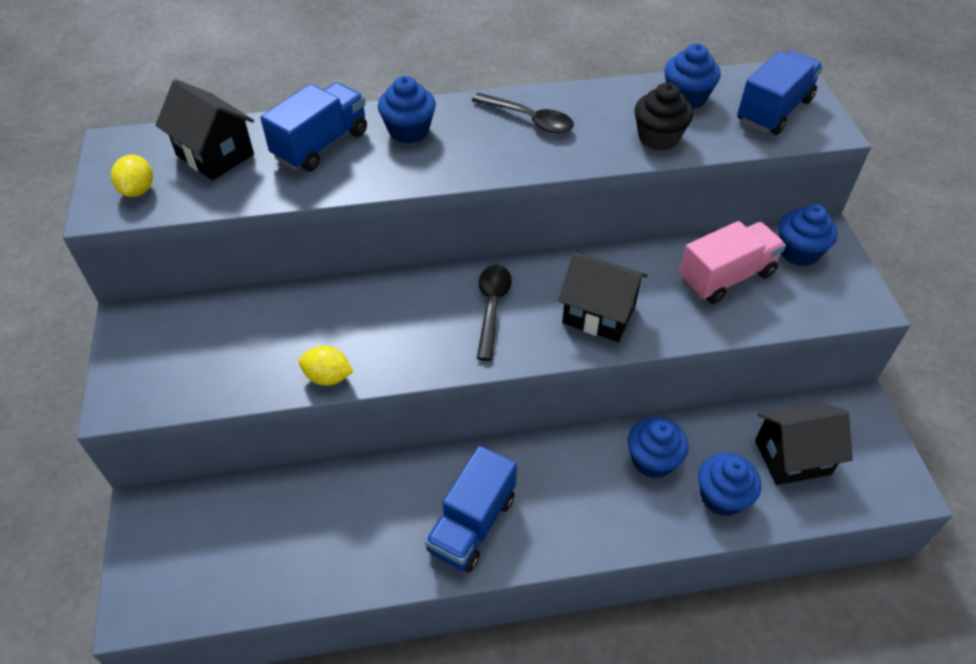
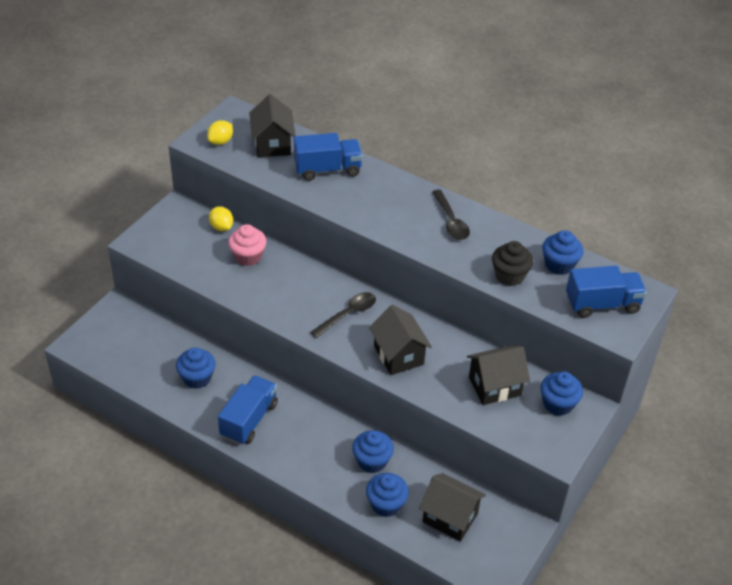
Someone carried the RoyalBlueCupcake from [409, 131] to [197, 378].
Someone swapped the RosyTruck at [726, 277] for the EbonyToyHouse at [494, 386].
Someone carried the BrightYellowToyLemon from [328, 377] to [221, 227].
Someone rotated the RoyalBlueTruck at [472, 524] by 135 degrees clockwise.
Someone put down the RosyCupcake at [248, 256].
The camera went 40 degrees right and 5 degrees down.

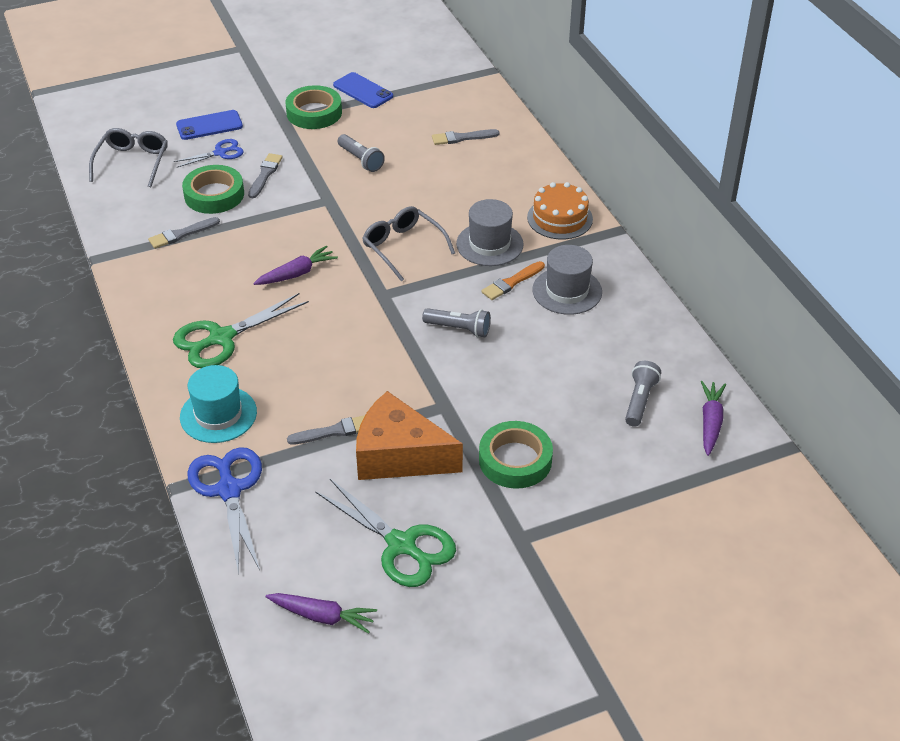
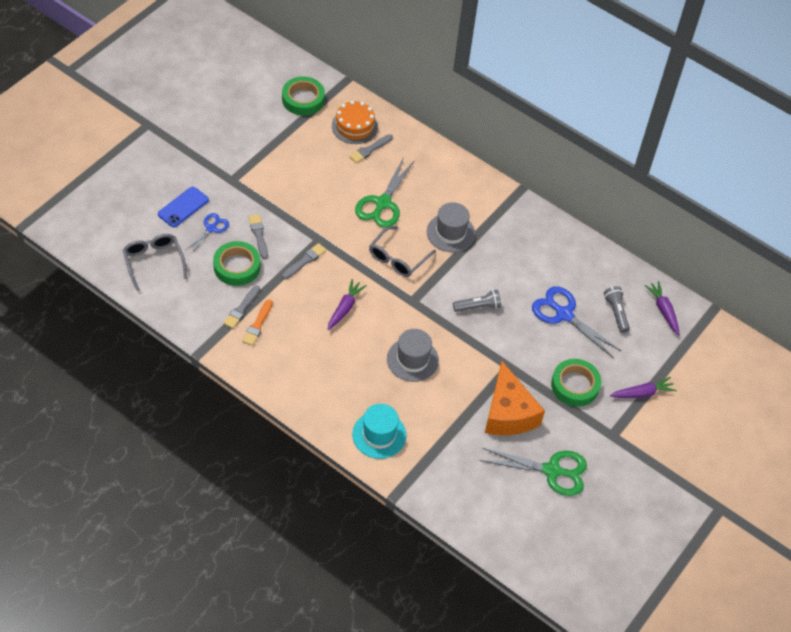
Someone took away the RoyalBlueSmartphone at [363, 91].
Someone carried the GreenTape from [314, 113] to [303, 99].
Someone took away the AshGreyPocketTorch at [361, 160].
Someone carried the OrangeColouredLayerCake from [560, 218] to [354, 126].
Someone rotated the AshGreySpectacles at [403, 247] by 75 degrees counterclockwise.
Someone carried the AshGreyTallHat from [567, 291] to [412, 359].
Someone carried the OrangeColouredBrush from [511, 282] to [257, 325].
Someone carried the GreenScissors from [221, 338] to [382, 203].
Someone rotated the OrangeColouredCheeseWedge at [399, 455] by 90 degrees counterclockwise.
Someone carried the AshGreyBrush from [334, 431] to [305, 261].
Someone carried the RoyalBlueScissors from [229, 490] to [564, 314].
Someone carried the RoyalPurpleRootVegetable from [322, 616] to [642, 393].
The camera went 35 degrees left and 10 degrees up.

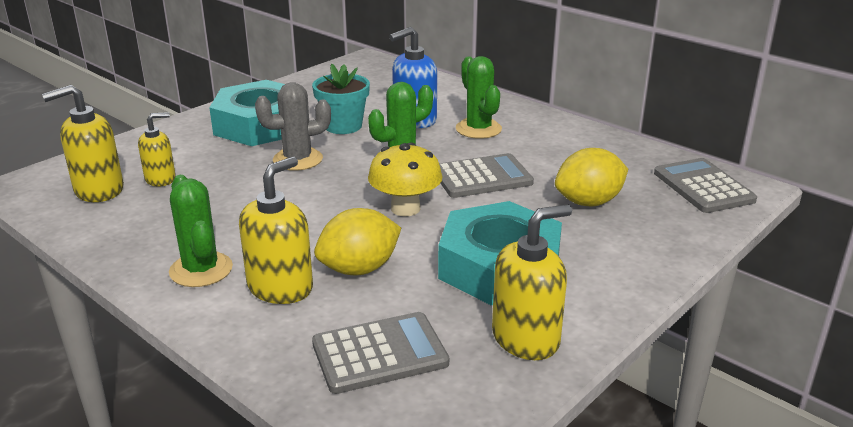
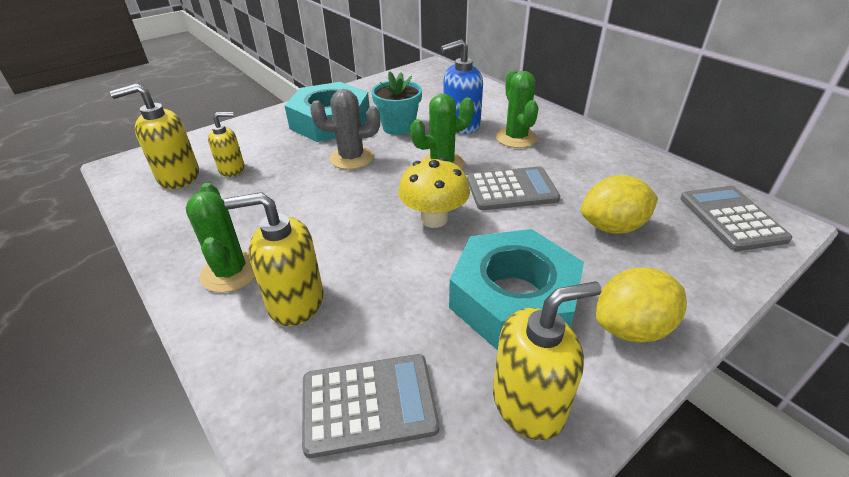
Someone rotated the BrightYellowSoapPump at [280, 287] by 135 degrees counterclockwise.
Someone carried the BrightYellowToyLemon from [359, 269] to [631, 328].
The camera went 10 degrees right and 10 degrees up.

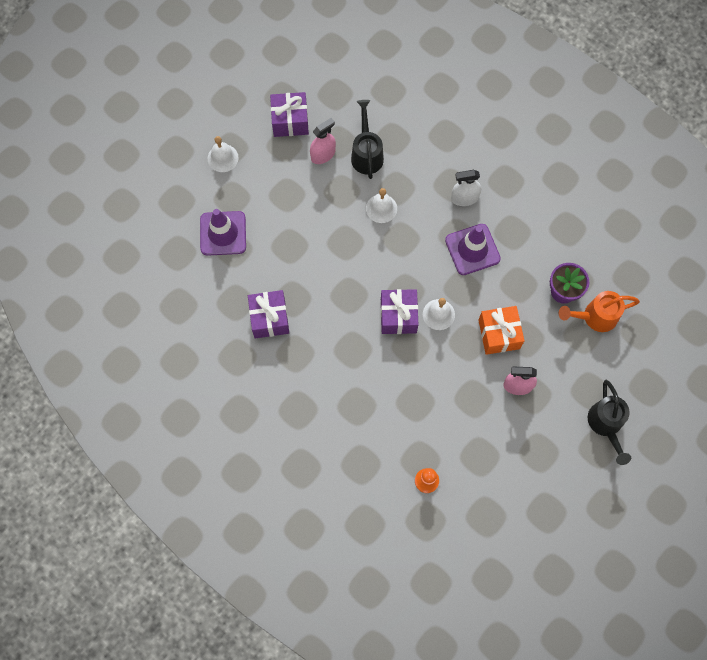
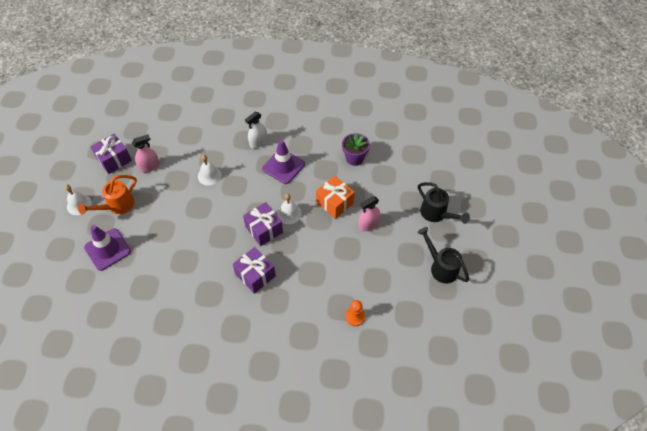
Someone carried the EbonyWateringPot from [366, 154] to [441, 267].
Someone rotated the RosySprayer at [323, 154] by 45 degrees clockwise.
Someone carried the RoyalPurpleWrappedGift from [269, 318] to [255, 275].
Someone carried the OrangeColouredWateringPot from [595, 317] to [117, 206].
The camera went 35 degrees left and 15 degrees down.

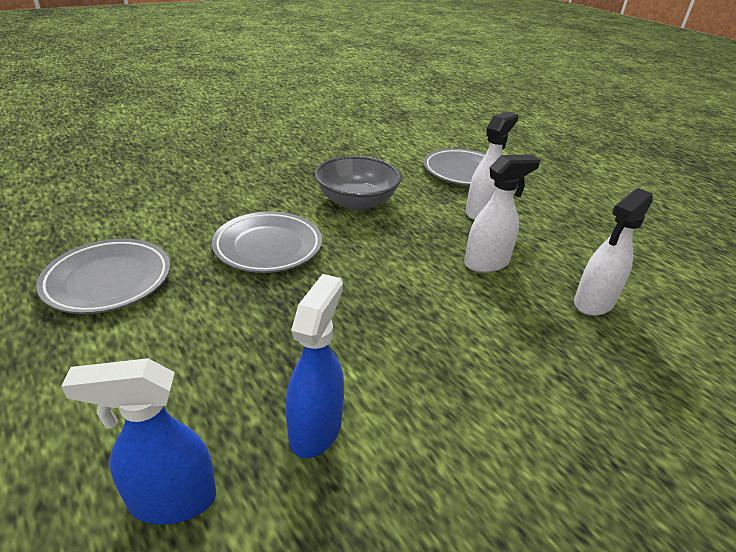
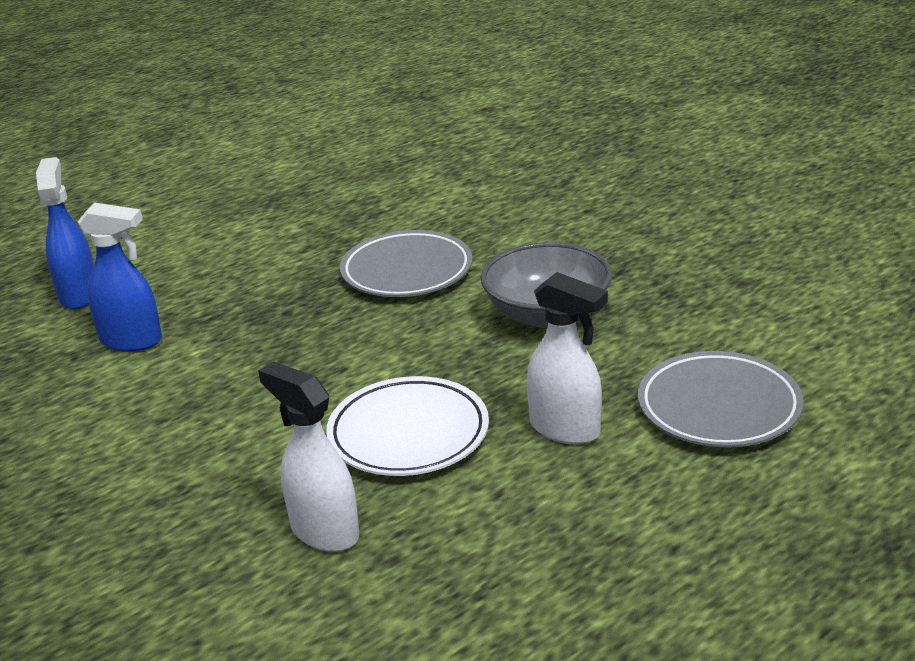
Someone swapped the PureWhiteSprayer at [487, 263] for the PureWhiteFlatDish at [408, 434].
Someone took away the AshGreyFlatDish at [108, 281].
The camera went 90 degrees right and 5 degrees down.

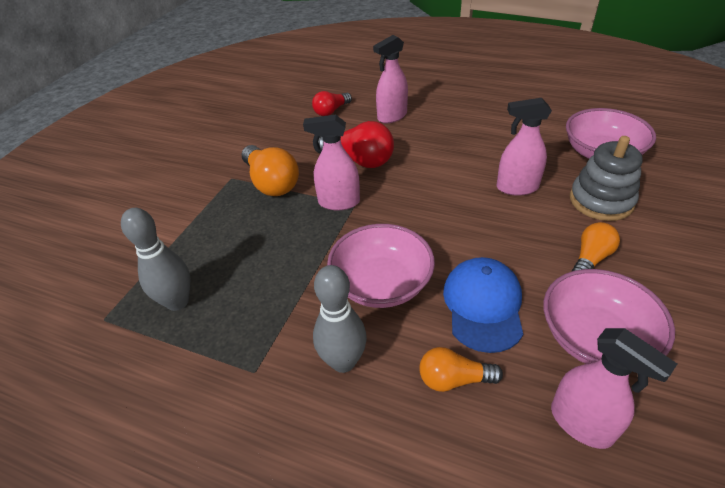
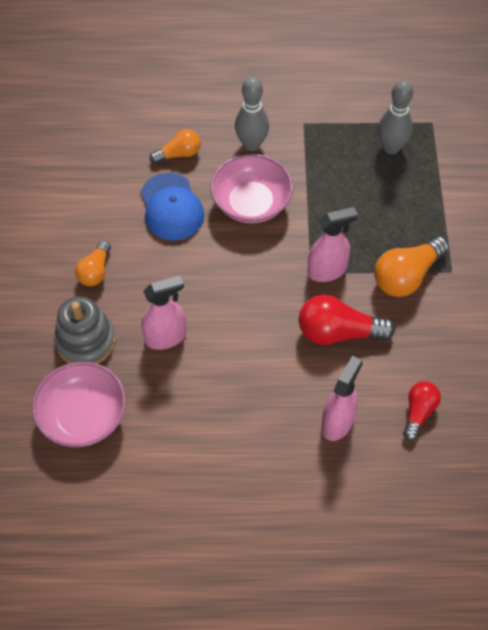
Someone rotated the OrangeColouredLightBulb at [271, 183] by 75 degrees counterclockwise.
Someone took away the RosyServingBowl at [595, 338].
Someone took away the RosySprayer at [581, 423].
The camera went 155 degrees right and 15 degrees up.

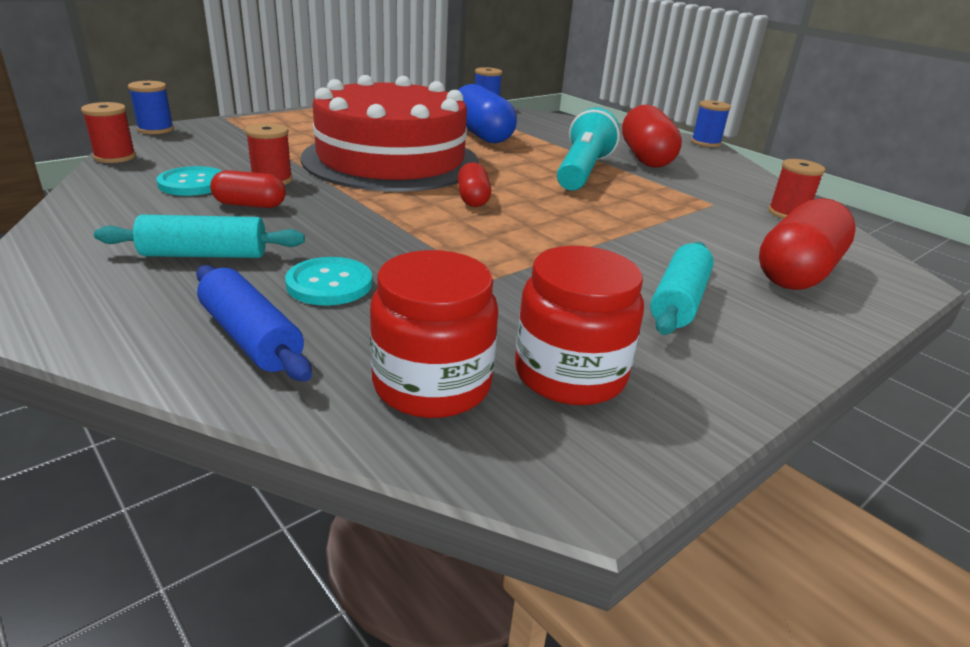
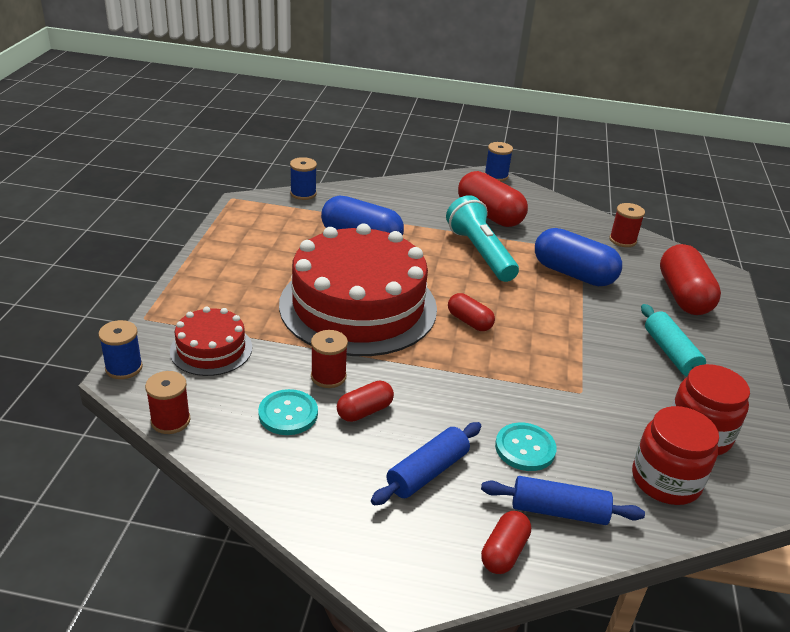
Someone repainted the TealRollingPin at [205, 255], which became the RoyalBlueRollingPin at [427, 472].
Someone put down the RoyalBluePill at [573, 274].
Someone put down the ScarletLayerCake at [211, 349].
Someone put down the ScarletPill at [504, 552].
The camera went 40 degrees left and 5 degrees up.

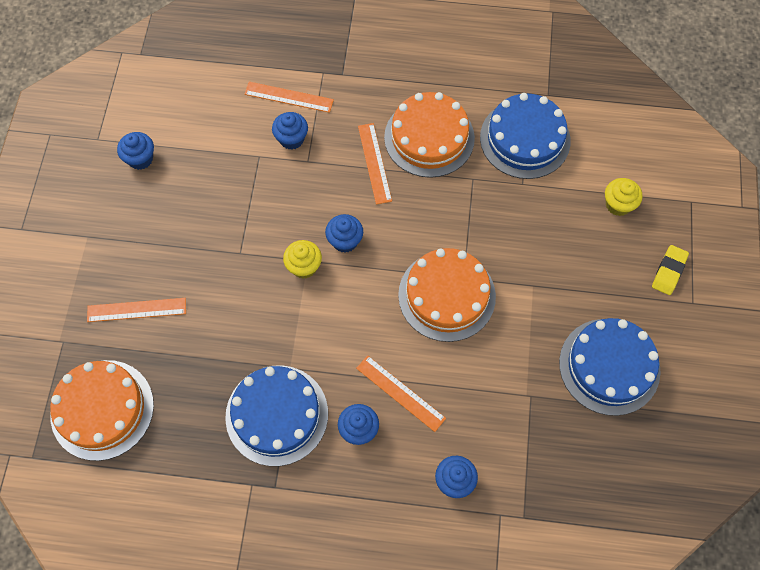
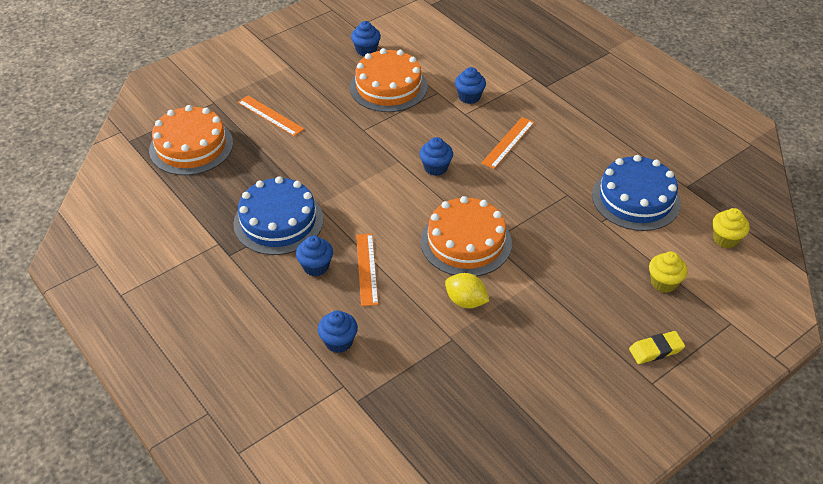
Someone took away the OrangeColouredStraightedge at [289, 97].
Someone carried the OrangeColouredLayerCake from [429, 137] to [388, 87].
Someone carried the BrightYellowCupcake from [304, 266] to [725, 239].
Someone took away the RoyalBlueLayerCake at [609, 366].
Someone put down the BrightYellowToyLemon at [466, 301].
The camera went 45 degrees right and 20 degrees down.

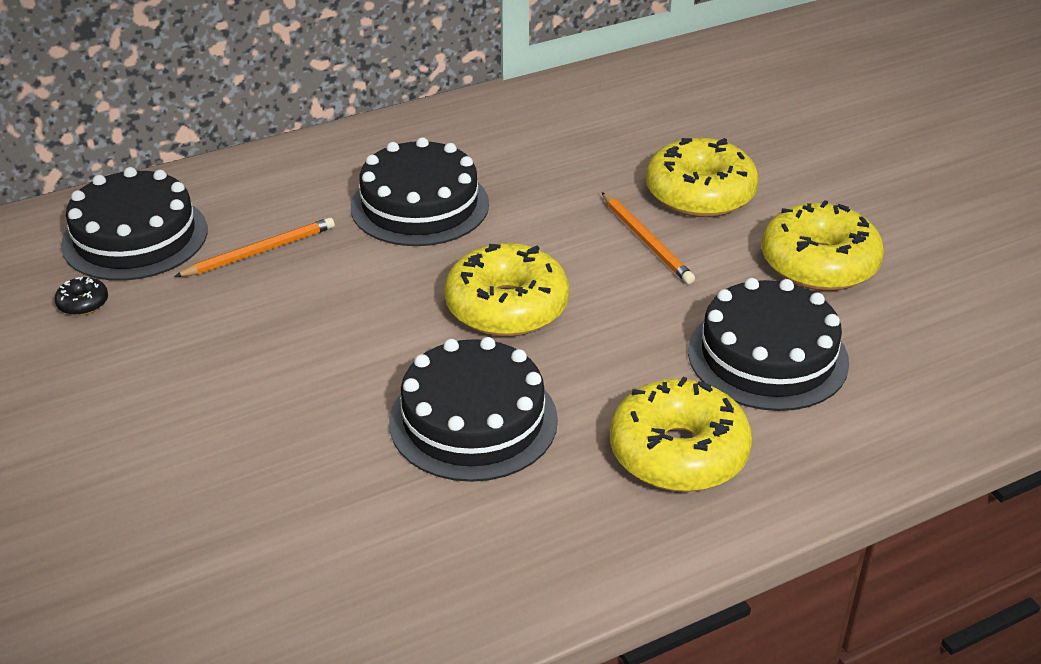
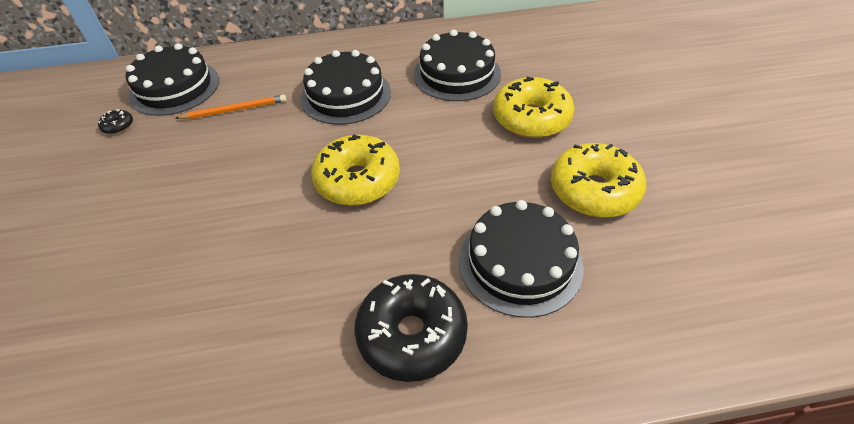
Someone took away the OrangeColouredLeadPencil at [646, 241].
Someone carried the EbonyLayerCake from [473, 420] to [457, 74].
Someone repainted the BrightYellowDoughnut at [678, 453], which became the EbonyDoughnut at [412, 334].
The camera went 20 degrees right and 10 degrees up.

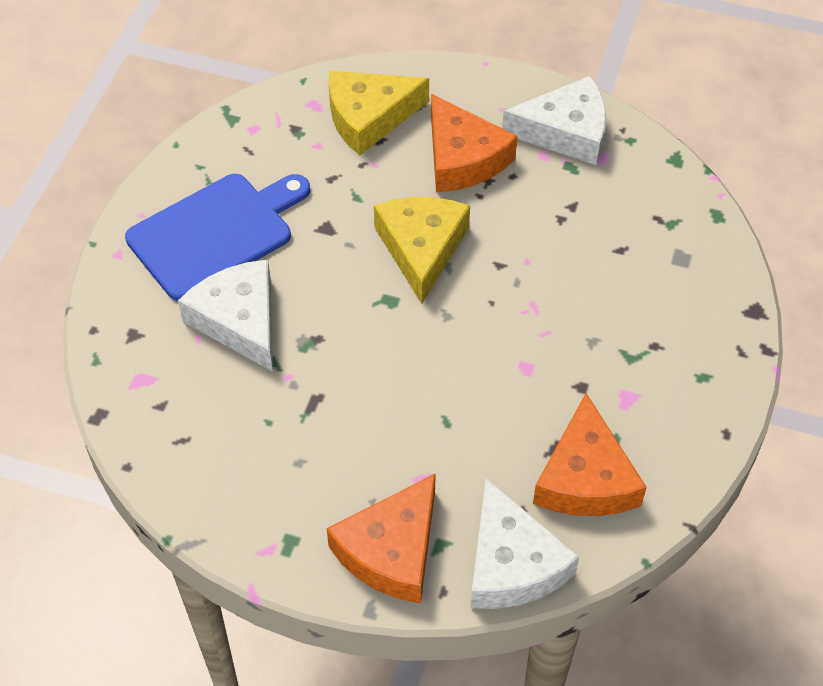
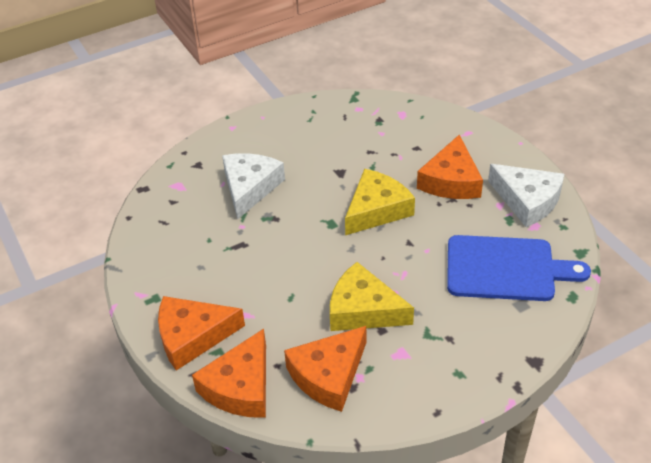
Someone carried the BrightYellowCheeseWedge from [369, 117] to [363, 310].
Someone carried the RoyalBlueChoppingBoard from [215, 233] to [505, 269].
Someone repainted the PureWhiteCheeseWedge at [511, 563], which became the OrangeColouredCheeseWedge at [240, 387].
The camera went 45 degrees right and 10 degrees down.

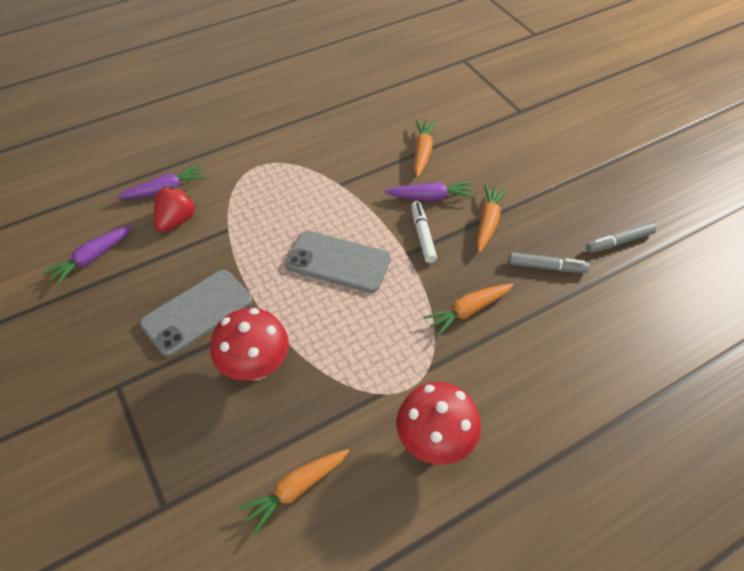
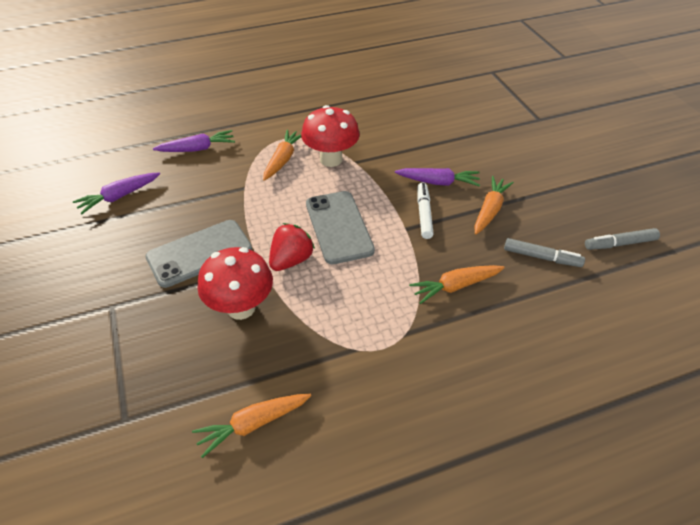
Someone carried the OrangeColouredRootVegetable from [422, 152] to [283, 159].
Someone carried the ScarletBerry from [176, 221] to [291, 260].
Someone rotated the AshGreySmartphone at [338, 262] by 45 degrees clockwise.
Someone carried the ScarletFungus from [435, 442] to [331, 159].
The camera went 10 degrees right and 5 degrees down.

